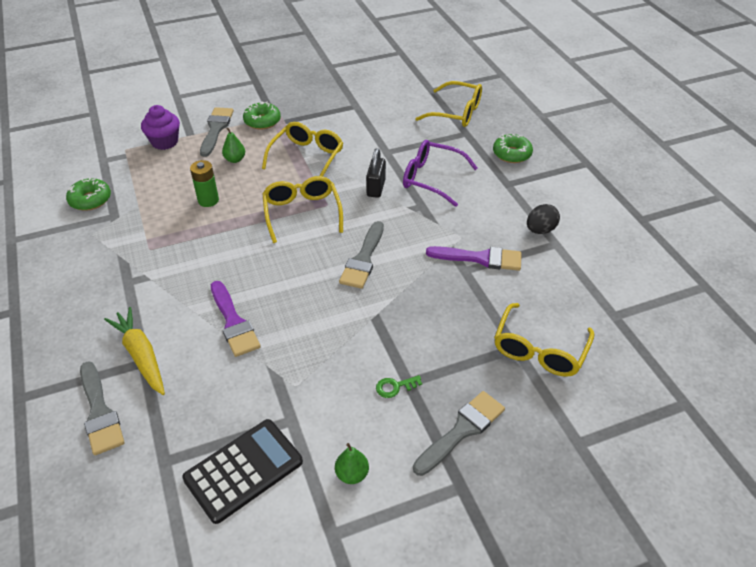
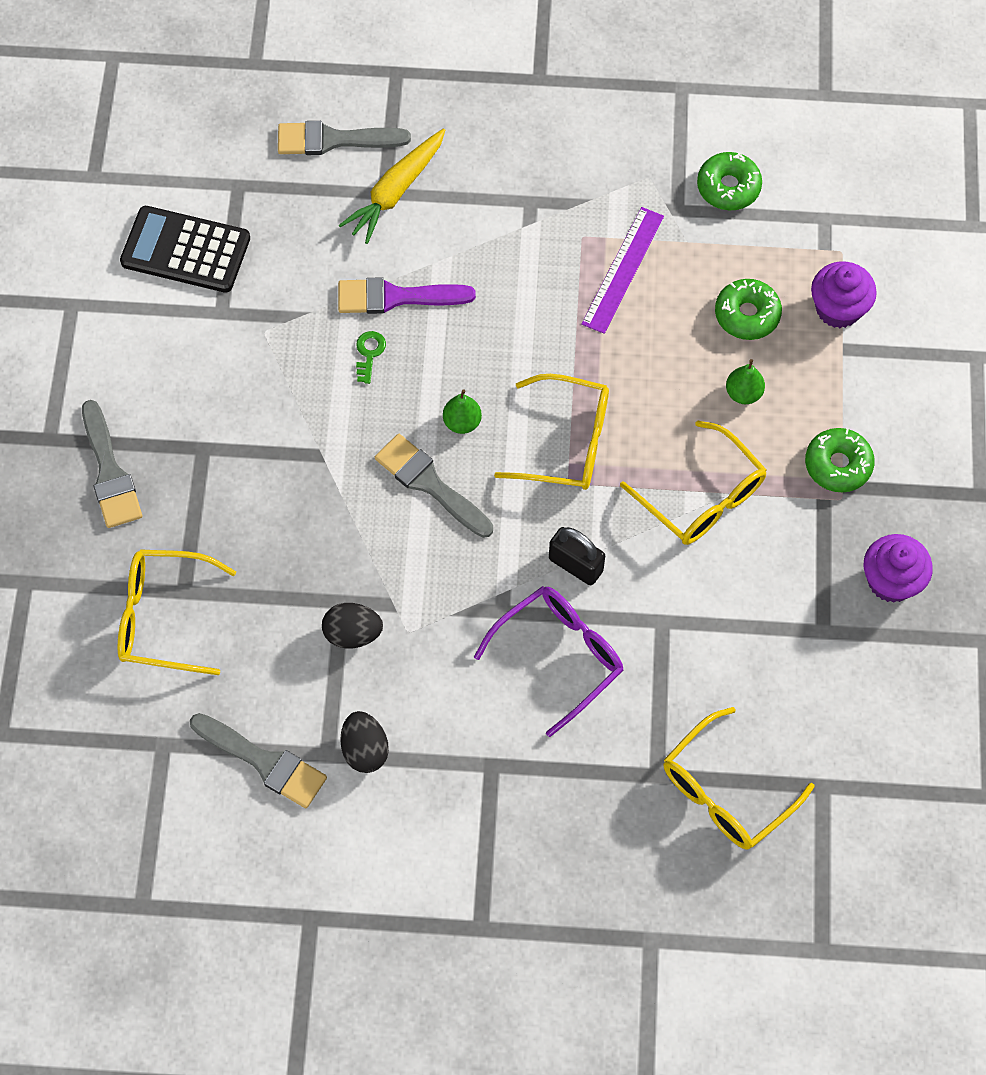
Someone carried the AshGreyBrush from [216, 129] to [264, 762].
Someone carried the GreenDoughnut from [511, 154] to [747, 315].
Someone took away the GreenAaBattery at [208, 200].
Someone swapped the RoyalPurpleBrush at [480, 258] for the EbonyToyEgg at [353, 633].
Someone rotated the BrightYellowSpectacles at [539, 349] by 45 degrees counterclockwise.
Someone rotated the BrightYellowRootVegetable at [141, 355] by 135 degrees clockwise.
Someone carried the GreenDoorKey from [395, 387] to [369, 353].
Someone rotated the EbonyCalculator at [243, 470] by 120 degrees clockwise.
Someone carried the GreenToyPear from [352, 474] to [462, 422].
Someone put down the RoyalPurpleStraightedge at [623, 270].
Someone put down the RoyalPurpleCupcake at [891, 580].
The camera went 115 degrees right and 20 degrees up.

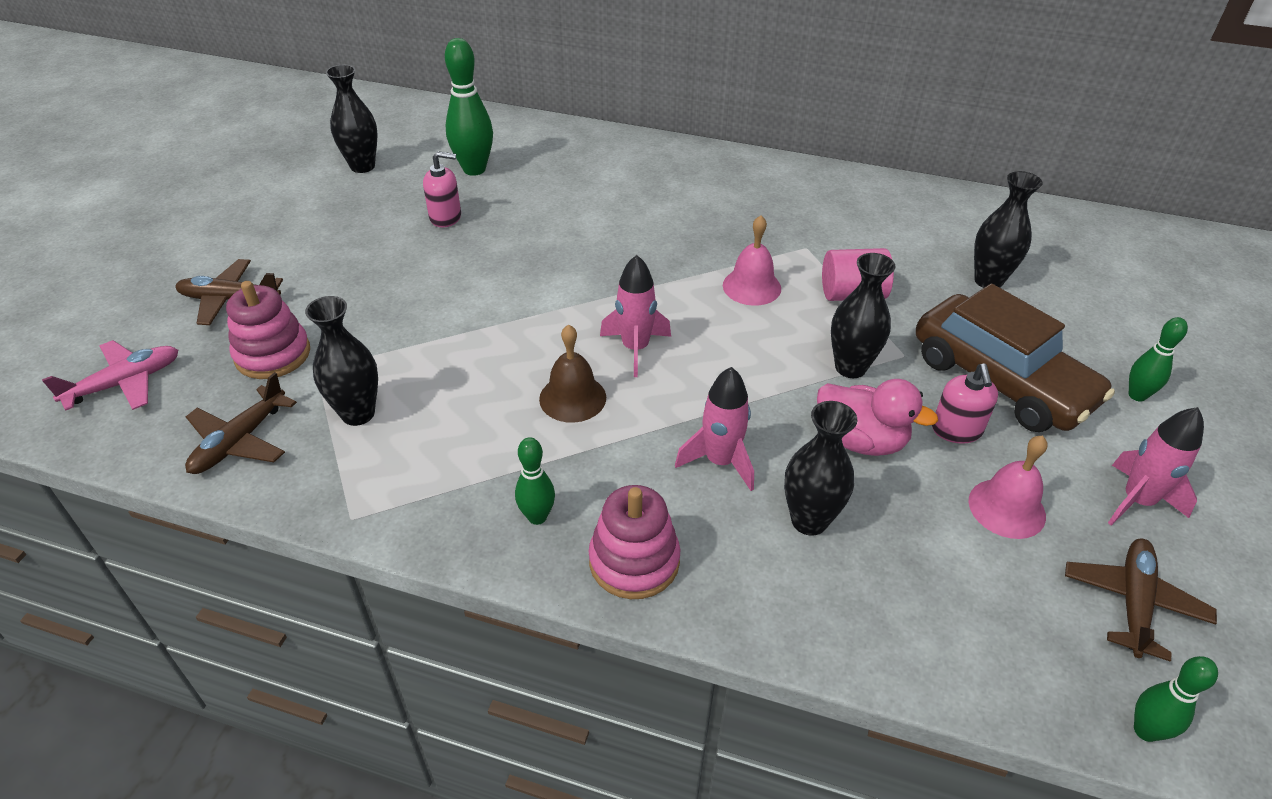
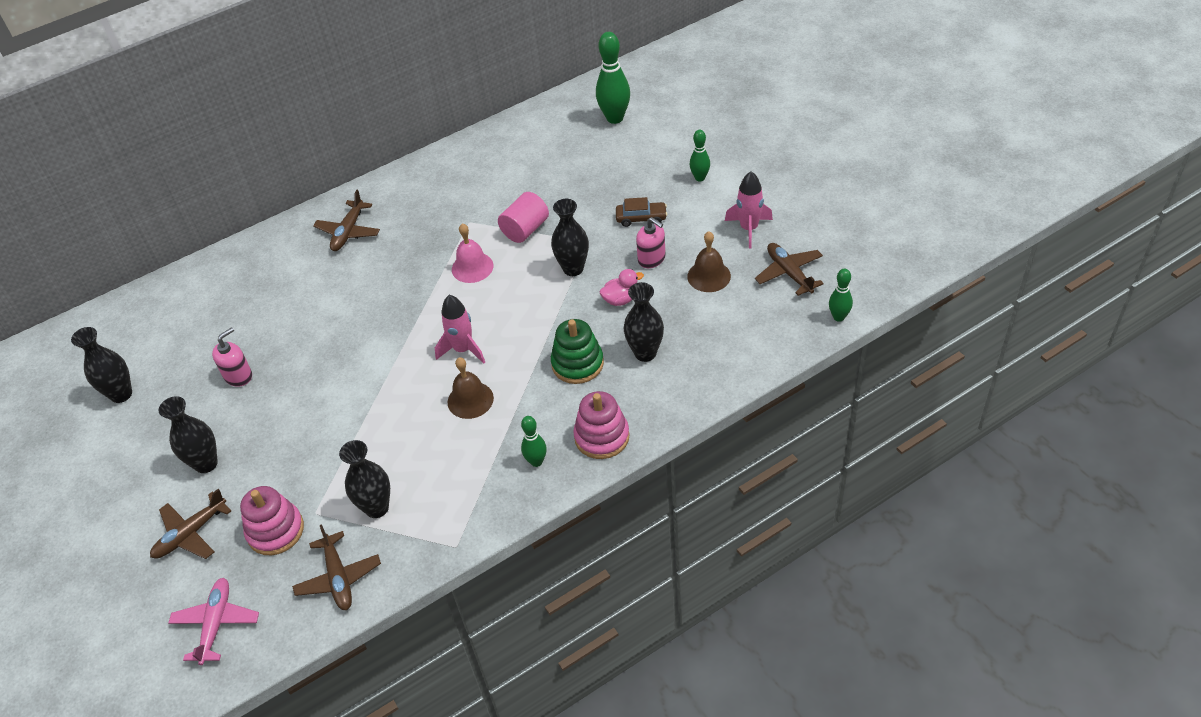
Someone carried the GreenBowlingPin from [474, 169] to [615, 118].
Someone carried the EbonyVase from [988, 281] to [206, 463].
Someone scaled the BrownCar at [1000, 380] by 0.44.
Someone swapped the RosyToyRocket at [720, 461] for the GreenStackingToy at [577, 364].
Someone scaled the RosyDuck at [860, 440] by 0.65.
Someone repainted the RosyBell at [1006, 508], which became the BrownBell at [709, 276].
Someone put down the BrownPlane at [348, 232].
The camera went 45 degrees left and 5 degrees up.

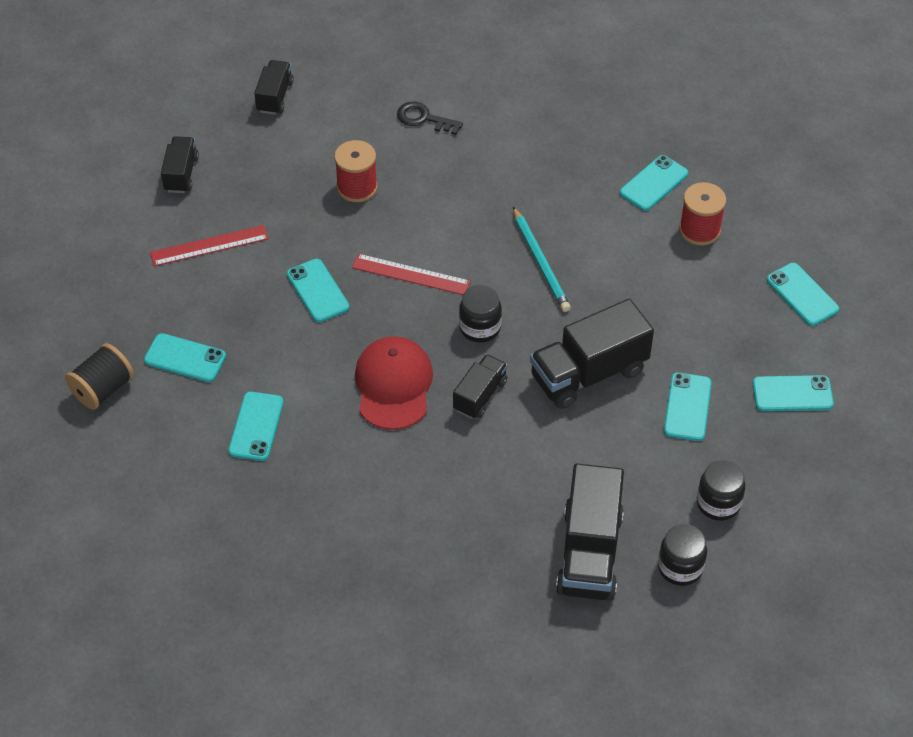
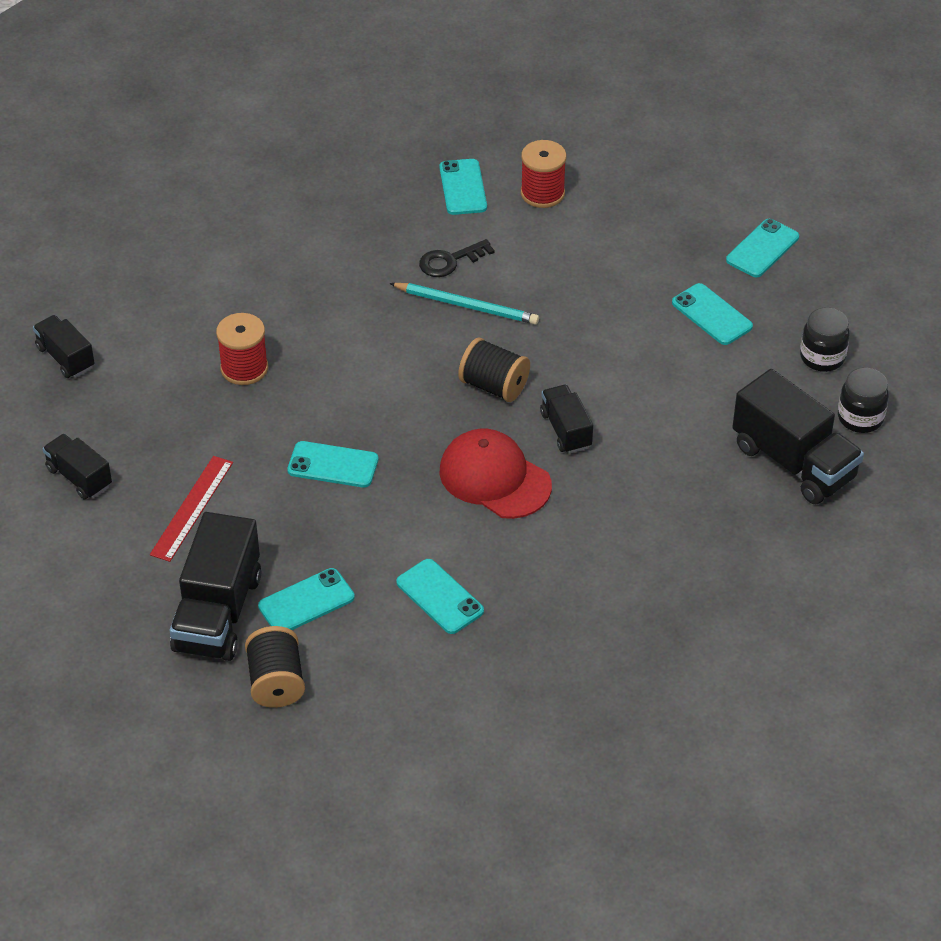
Someone carried the EbonyDoorKey from [423, 118] to [450, 261].
Someone took away the ScarletStraightedge at [411, 274].
Someone took away the TealSmartphone at [802, 294].
Someone swapped the EbonyPreserveJar at [480, 328] for the EbonyBobbin at [494, 386].
Someone carried the EbonyTruck from [588, 373] to [218, 613].
The camera went 50 degrees left and 5 degrees down.

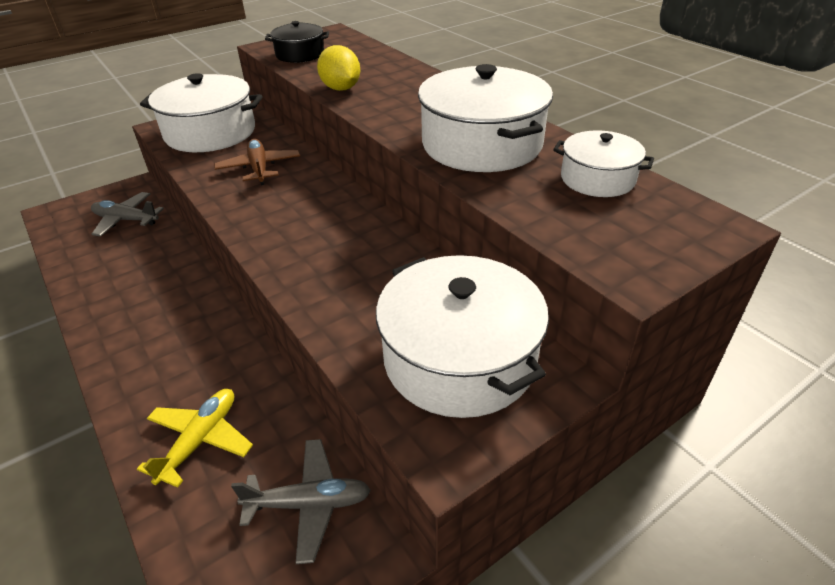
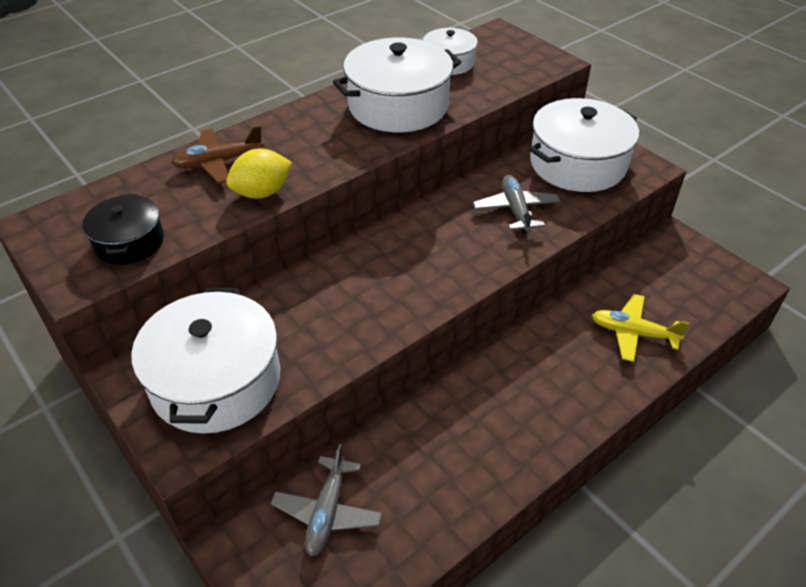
Someone carried the BrownPlane from [259, 168] to [219, 163].
Someone carried the AshGreyPlane from [309, 503] to [515, 210].
The camera went 95 degrees left and 5 degrees up.

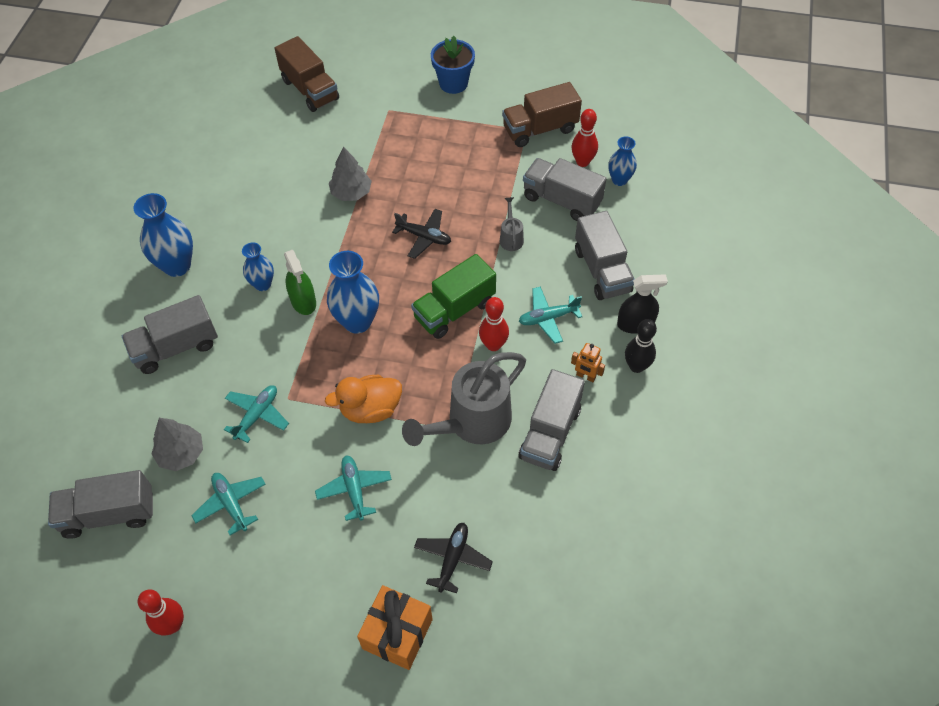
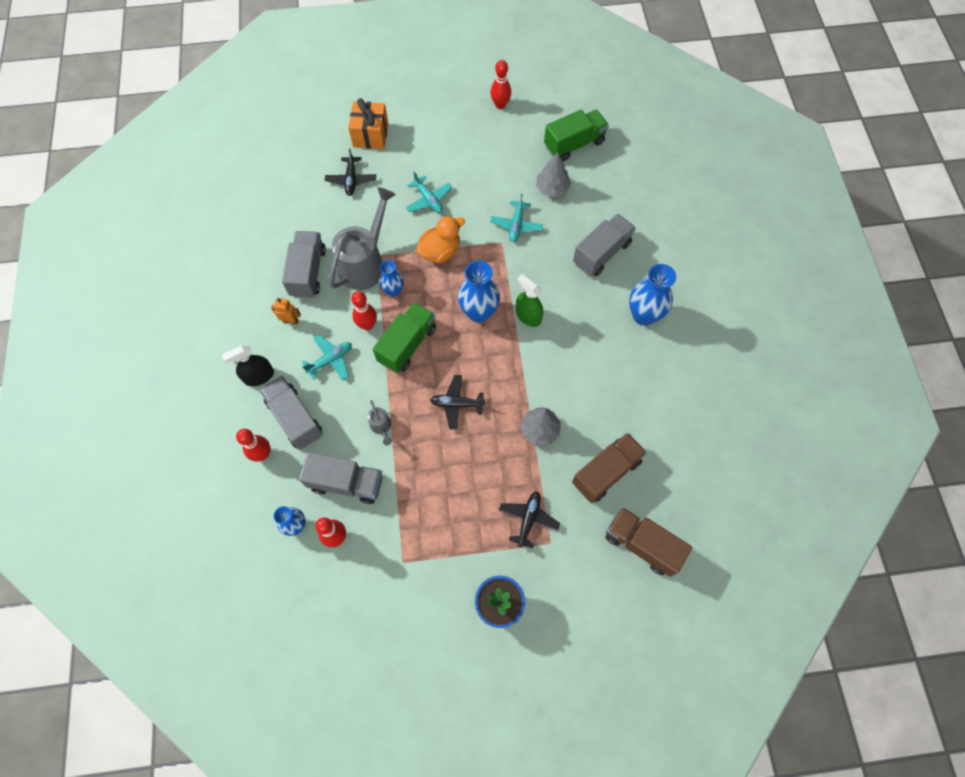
Someone carried the BrownTruck from [540, 129] to [606, 472].
Someone carried the RoyalBlueVase from [263, 284] to [393, 291].
Someone took away the EbonyBowlingPin at [636, 366].
Someone repainted the AshGreyTruck at [109, 514], which became the GreenTruck at [574, 144].
Someone took away the TealPlane at [231, 504].
Someone put down the ScarletBowlingPin at [263, 454].
Someone put down the EbonyPlane at [528, 519].
The camera went 160 degrees right and 10 degrees up.

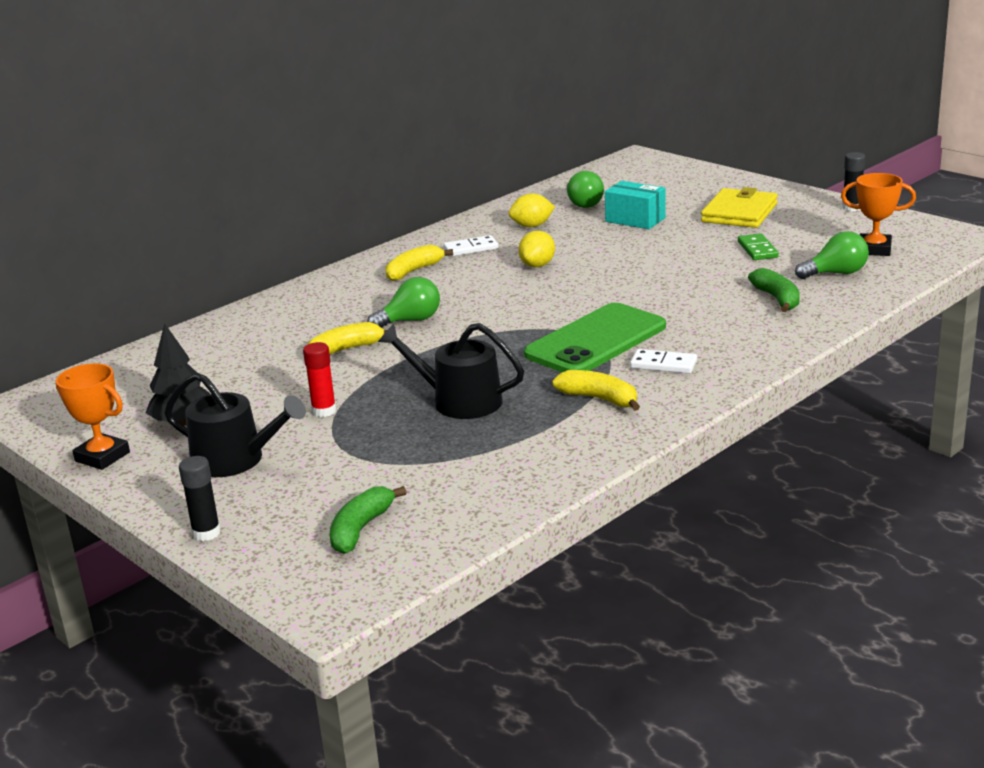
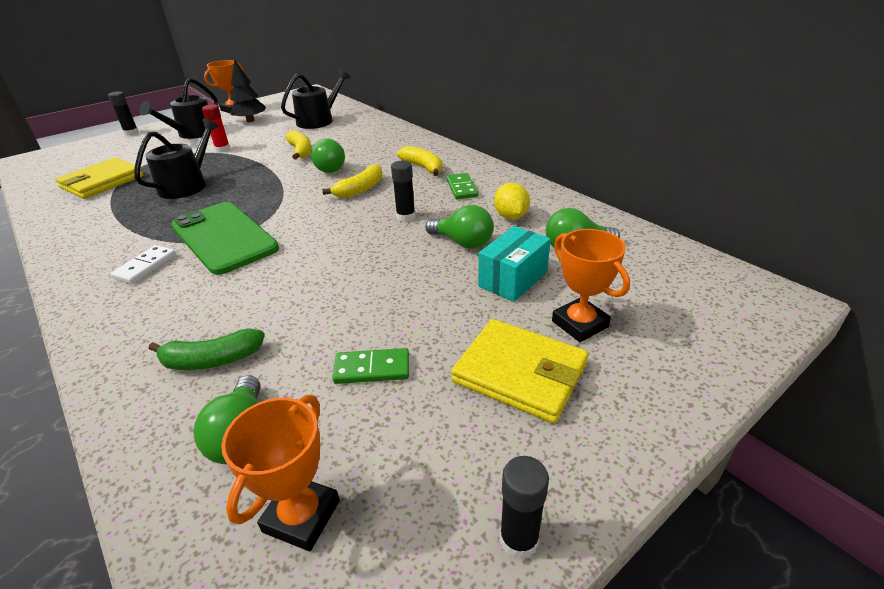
Someone swapped the BrightYellowToyLemon at [537, 265] for the EbonyStickOfGlue at [406, 217].
Someone repainted the PureWhiteDominoPiece at [471, 248], which became the GreenDominoPiece at [462, 188].
Someone carried the BrightYellowToyBanana from [599, 399] to [360, 189].
Someone took away the GreenToyBanana at [361, 529].
Someone put down the EbonyWateringPot at [319, 120].
Someone put down the BrightYellowWallet at [102, 182].
Someone put down the GreenLightBulb at [463, 242].
Someone put down the OrangeColouredAwardCup at [579, 324].
The camera went 95 degrees right and 10 degrees up.

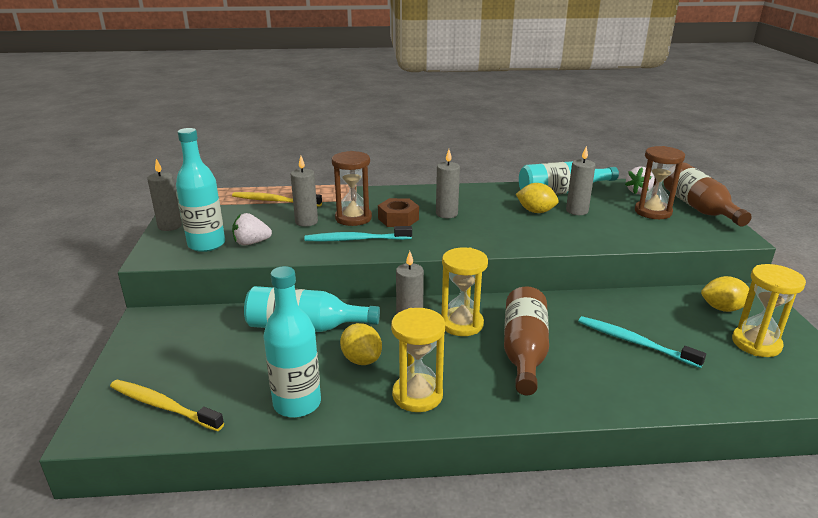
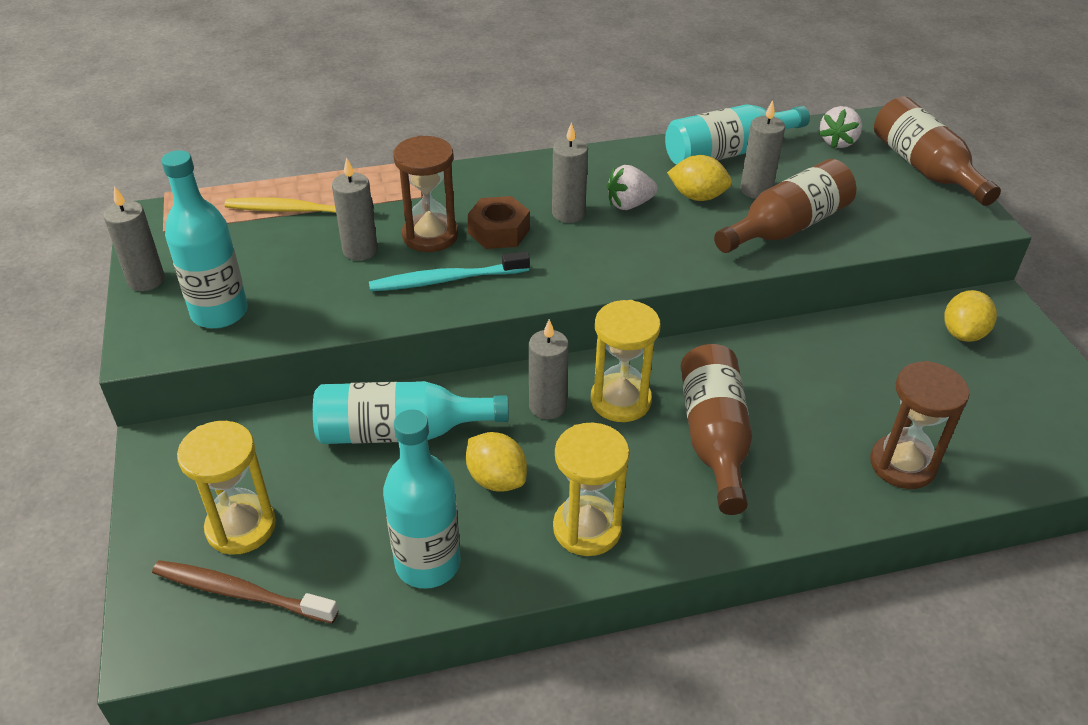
Someone carried the BrownSandTimer from [653, 212] to [902, 464].
Someone carried the PureWhiteBerry from [251, 243] to [629, 204].
Someone carried the BrightYellowSandTimer from [756, 343] to [241, 527].
Someone rotated the BrightYellowToyLemon at [723, 308] by 60 degrees counterclockwise.
Someone took away the TealDentalBrush at [634, 342].
Someone repainted the BrightYellowDentalBrush at [163, 406], which became the BrownDentalBrush at [240, 592].
Someone put down the BrownFlask at [786, 227].
The camera went 10 degrees left and 15 degrees up.

